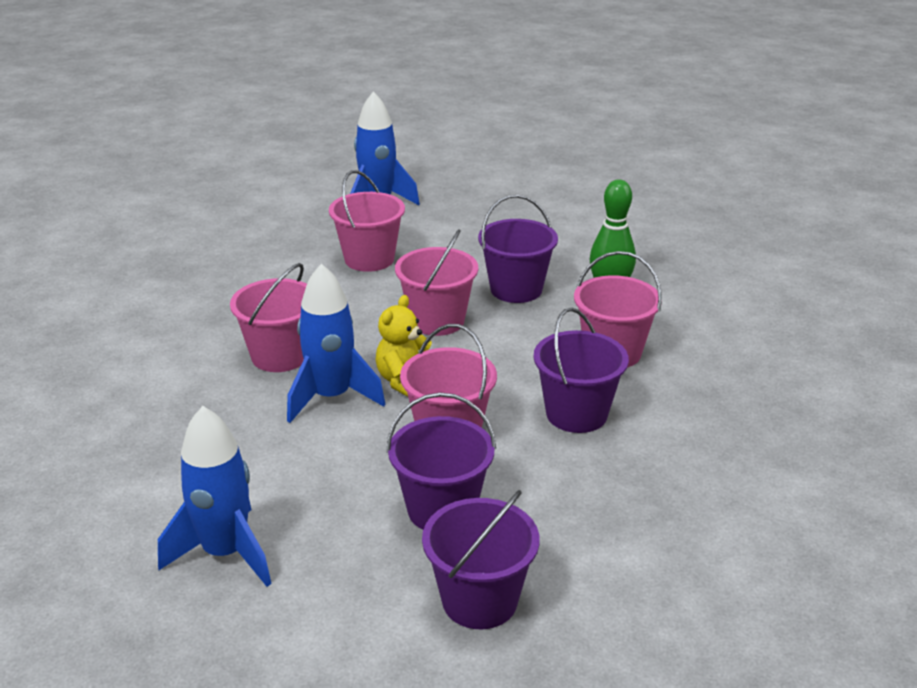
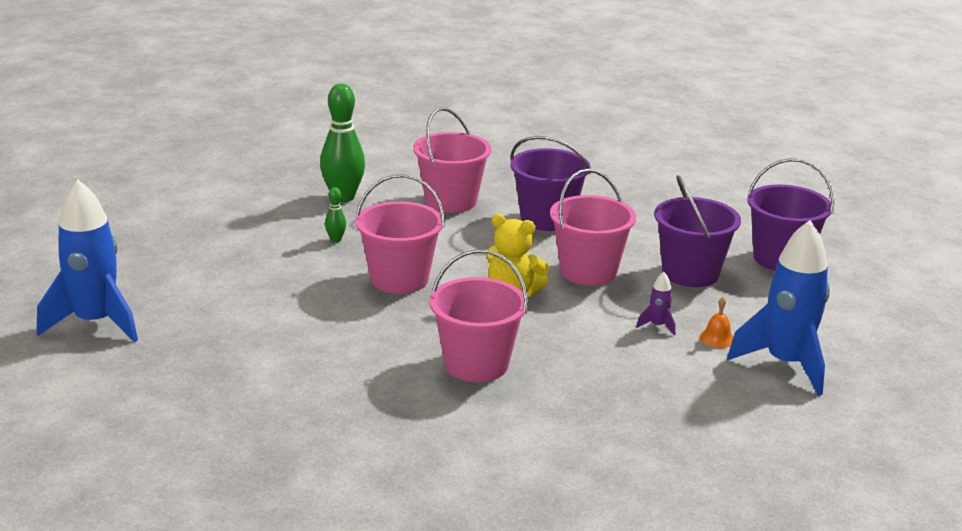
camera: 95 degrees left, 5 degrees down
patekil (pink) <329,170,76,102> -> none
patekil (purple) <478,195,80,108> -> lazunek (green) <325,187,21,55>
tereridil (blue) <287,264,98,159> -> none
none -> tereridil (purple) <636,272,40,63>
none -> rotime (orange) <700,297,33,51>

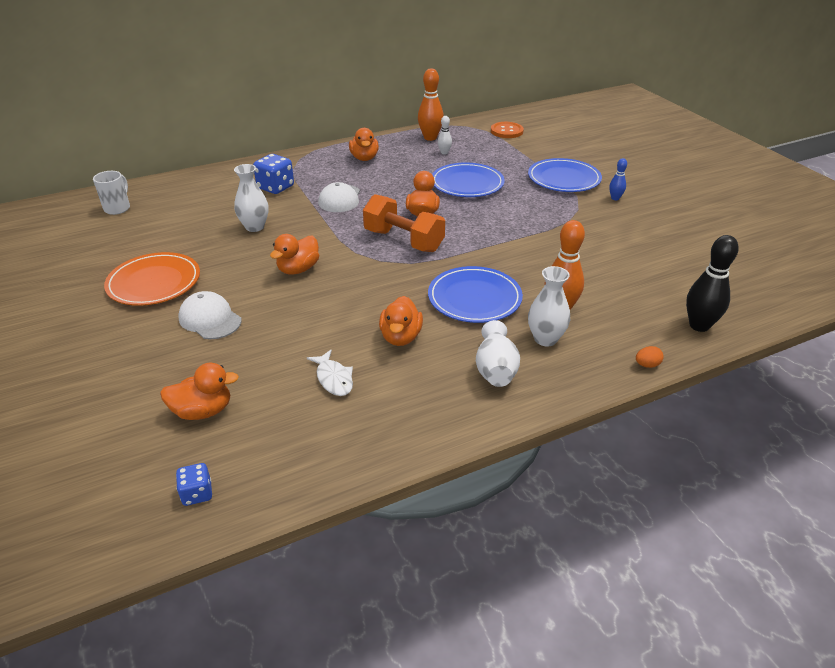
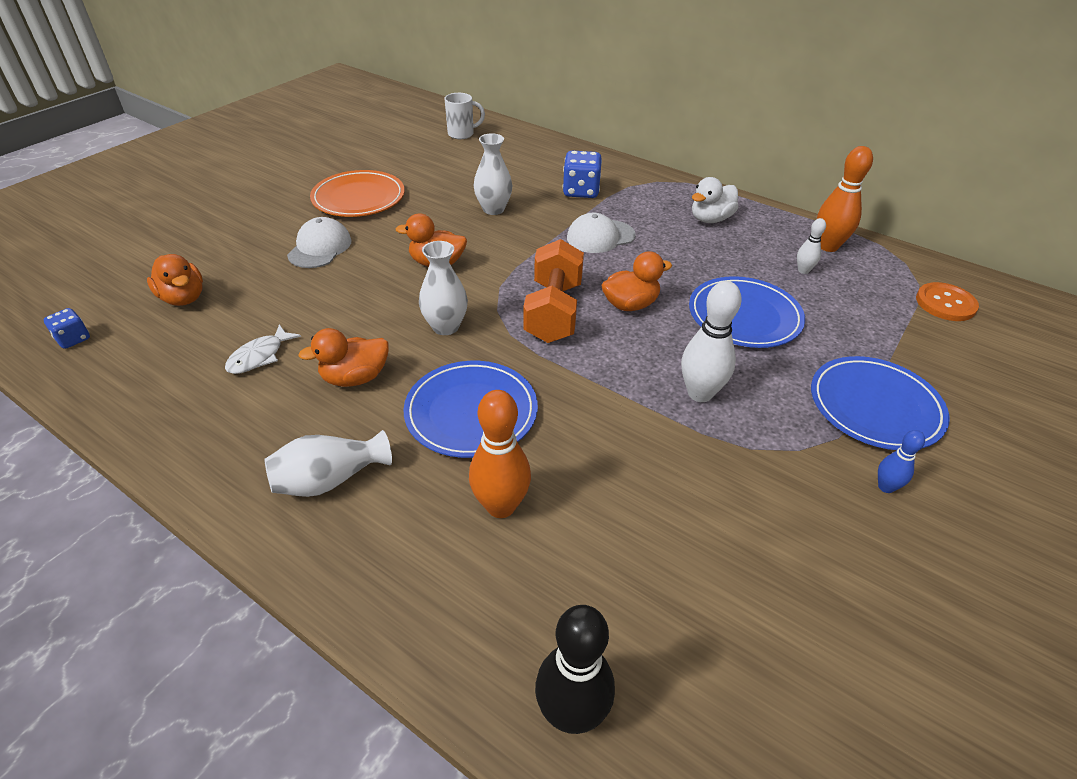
camera: 60 degrees right, 5 degrees up
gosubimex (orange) <349,128,30,33> -> gosubimex (white) <692,177,46,46>
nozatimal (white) <528,266,42,80> -> nozatimal (white) <419,241,49,94>, relocated
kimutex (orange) <636,346,28,22> -> none
none -> lazunek (white) <681,281,61,121>

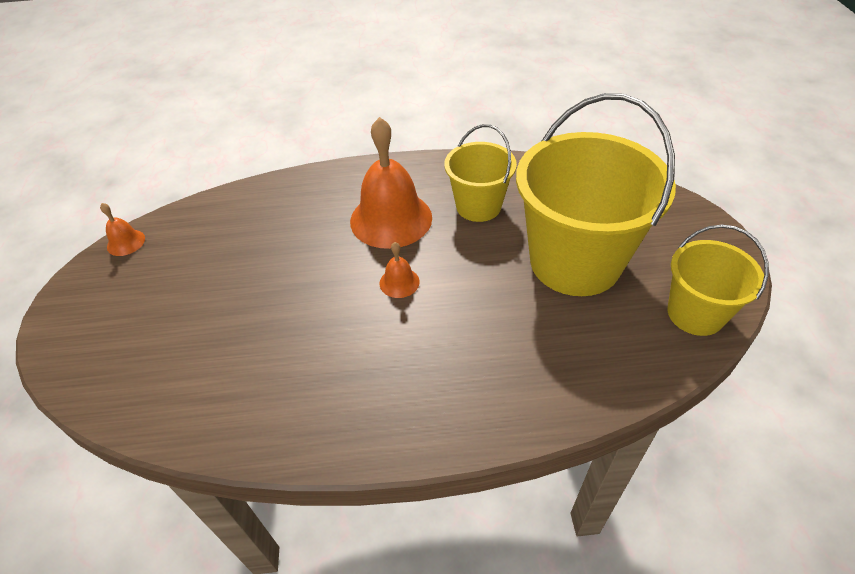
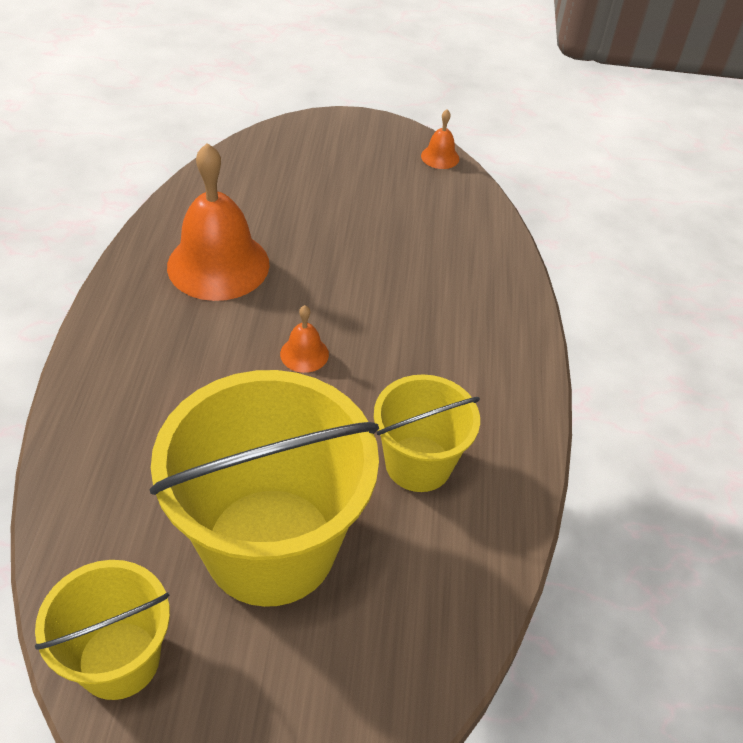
camera: 95 degrees right, 0 degrees up
rotime (orange) <350,117,82,132> -> rotime (orange) <167,143,103,158>, relocated

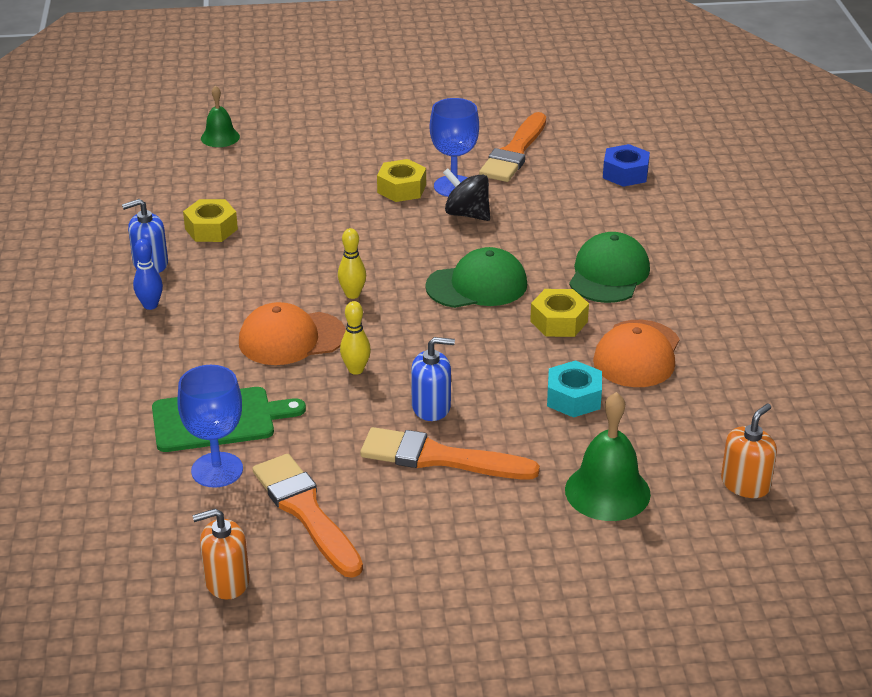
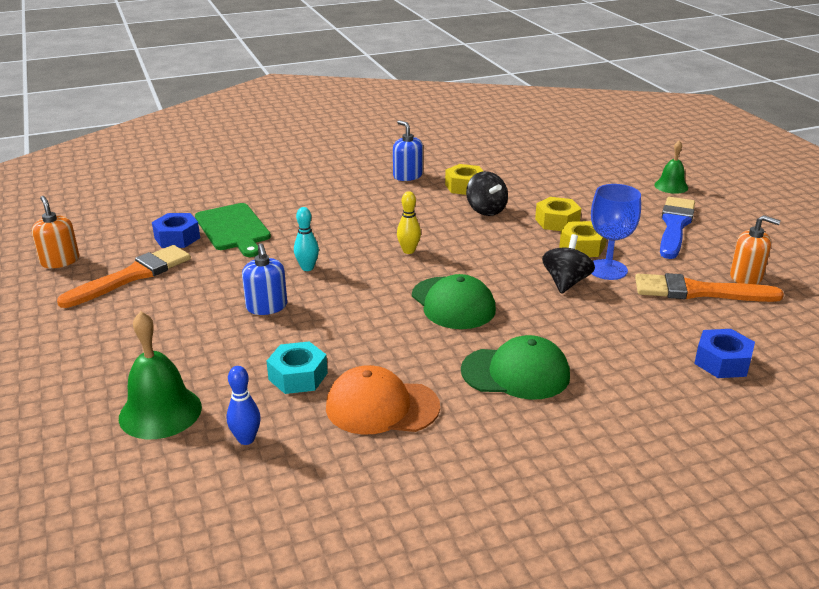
camera: 75 degrees right, 5 degrees down
rotime (green) <201,85,39,62> -> rotime (green) <654,140,34,54>, relocated
lazunek (blue) <133,239,30,71> -> lazunek (blue) <226,366,35,79>, relocated
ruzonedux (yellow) <530,289,59,48> -> ruzonedux (yellow) <535,197,46,34>, relocated
lazunek (yellow) <340,301,31,74> -> lazunek (turquoise) <294,207,25,64>
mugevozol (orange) <239,302,107,63> -> none
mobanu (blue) <177,365,66,123> -> ruzonedux (blue) <152,213,48,35>
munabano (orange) <721,403,56,95> -> munabano (orange) <730,215,51,69>, relocated
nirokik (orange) <360,427,180,52> -> none
none -> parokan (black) <466,171,42,45>
none -> nirokik (blue) <660,197,35,62>

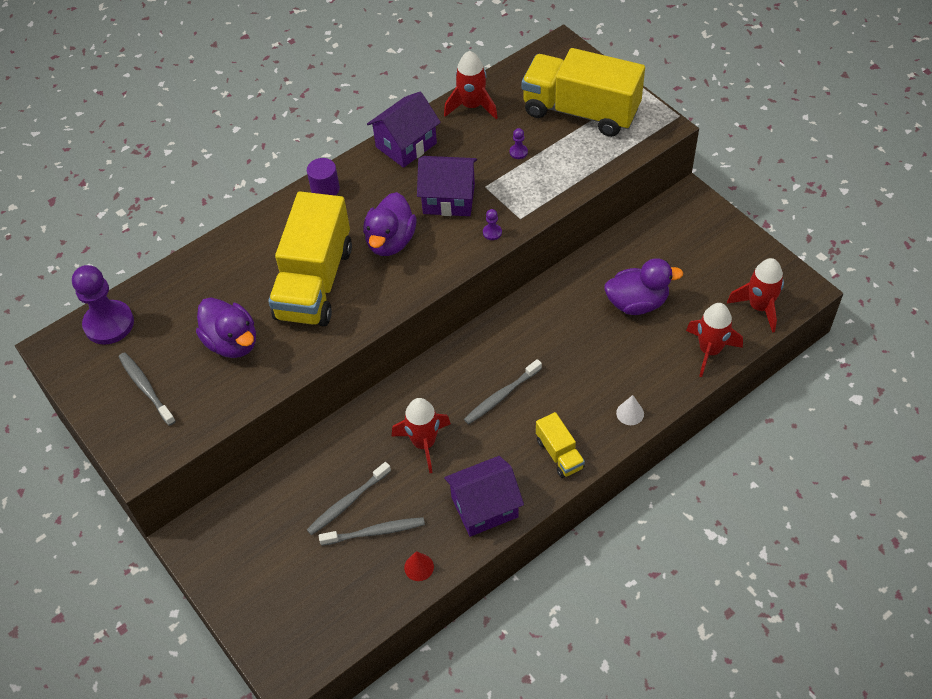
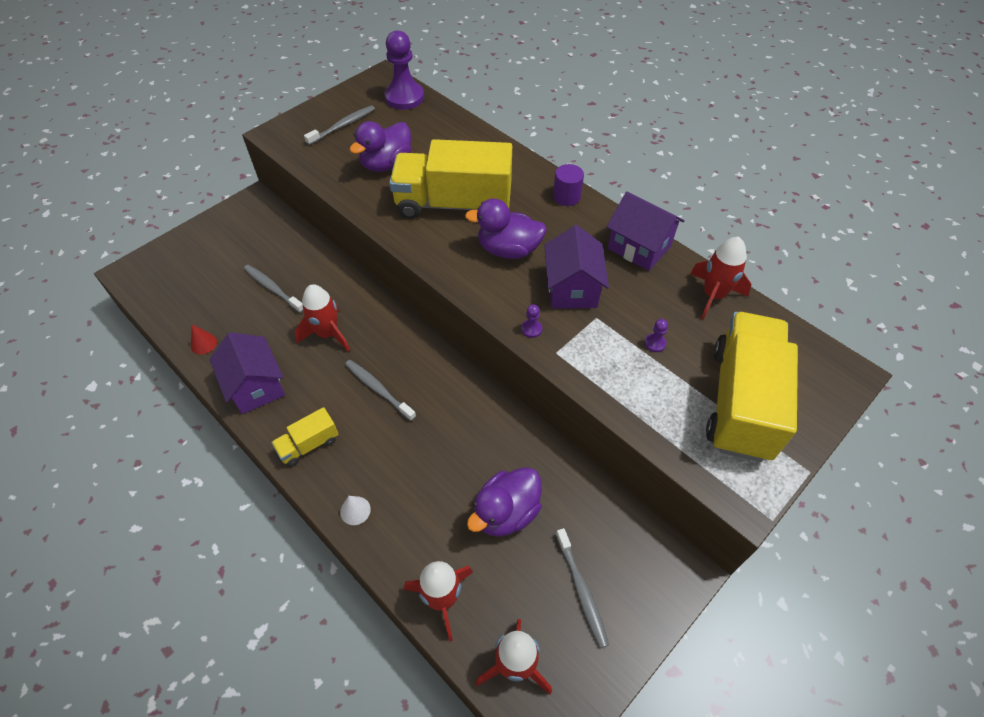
camera: 80 degrees right, 0 degrees up
gosubimex (purple) <604,258,79,57> -> gosubimex (purple) <467,467,75,70>, 60 degrees clockwise
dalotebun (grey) <319,517,106,29> -> dalotebun (grey) <556,528,53,120>, relocated

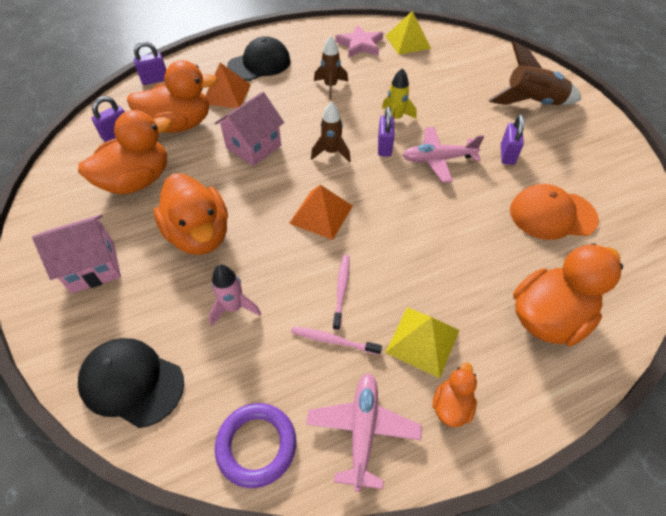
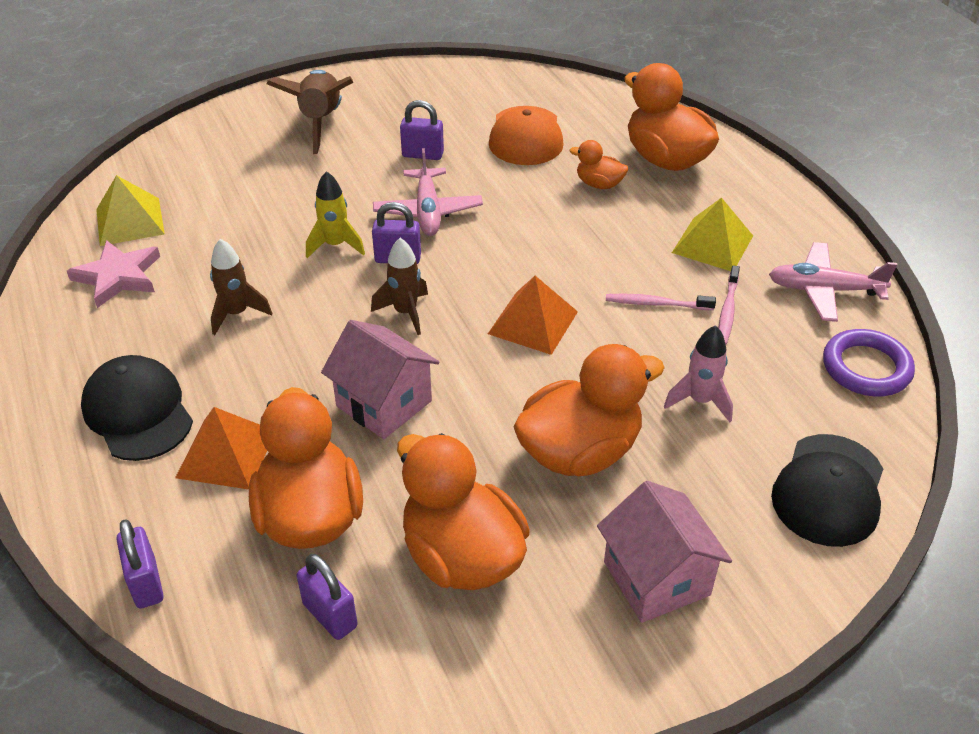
camera: 90 degrees left, 10 degrees down
gosubimex (orange) <432,362,45,65> -> gosubimex (orange) <570,140,58,49>, relocated

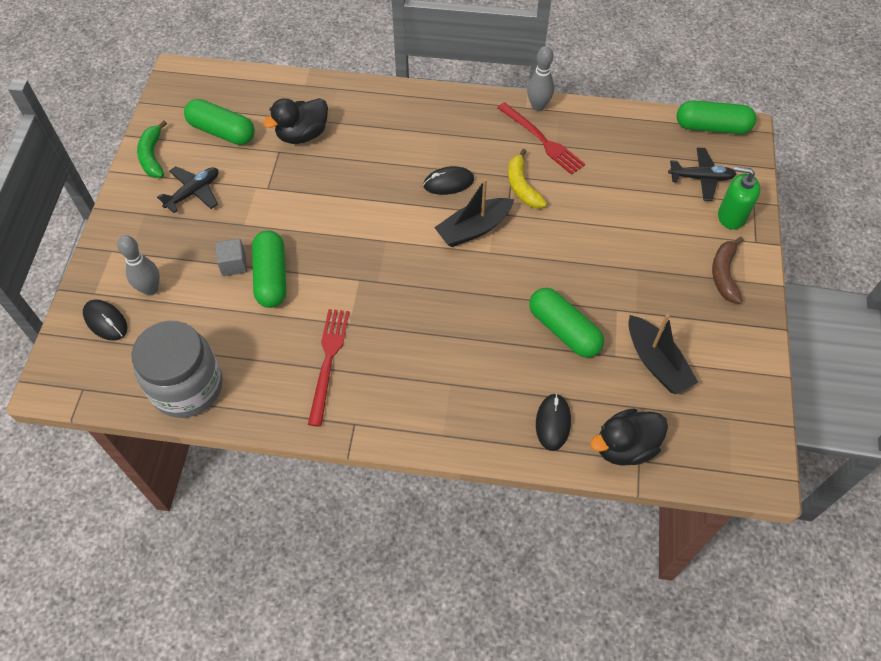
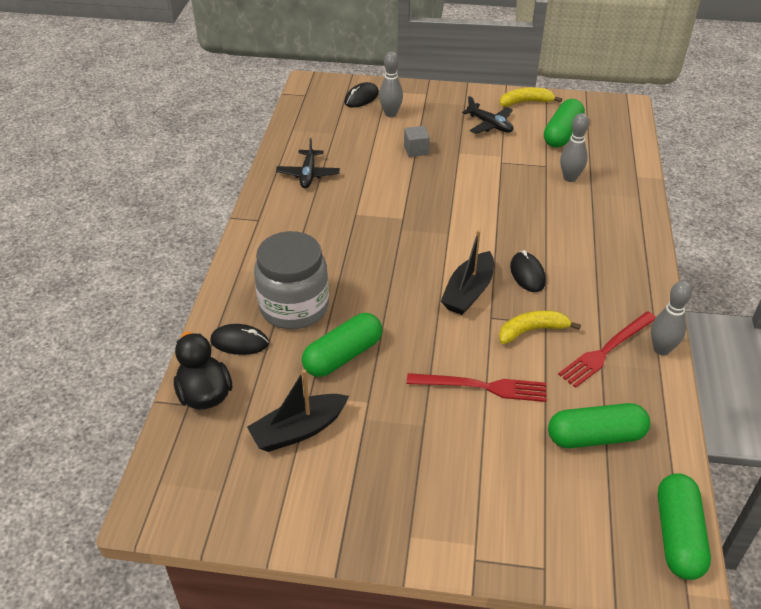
camera: 90 degrees right, 15 degrees down
gosubimex (black) <263,98,65,46> -> lazunek (grey) <560,113,29,69>
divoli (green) <137,120,30,58> -> divoli (yellow) <500,87,62,20>
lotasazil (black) <668,148,68,53> -> lotasazil (black) <276,138,64,50>, relocated
munabano (green) <718,166,43,64> -> none
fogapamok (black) <434,179,80,68> -> fogapamok (black) <441,230,53,85>, 120 degrees counterclockwise
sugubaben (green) <252,230,34,78> -> sugubaben (green) <548,403,102,45>, relocated
divoli (brown) <712,237,32,67> -> none
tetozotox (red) <308,309,41,118> -> tetozotox (red) <407,373,140,29>, relocated
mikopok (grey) <131,321,92,97> -> mikopok (grey) <254,231,75,98>, relocated

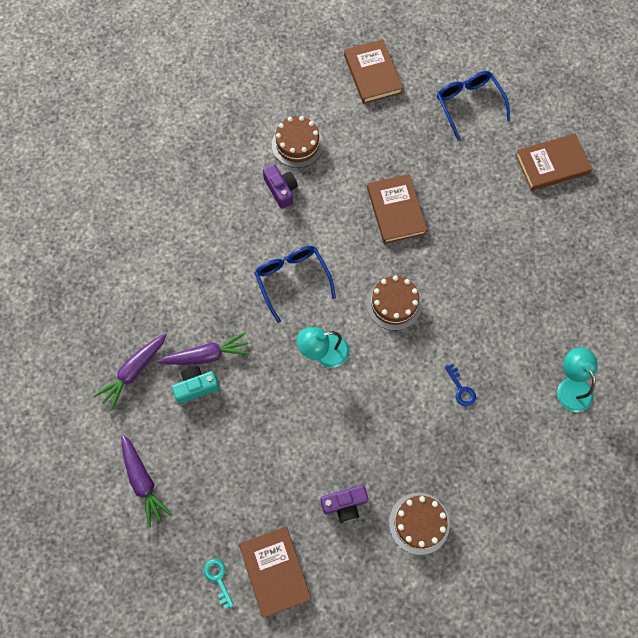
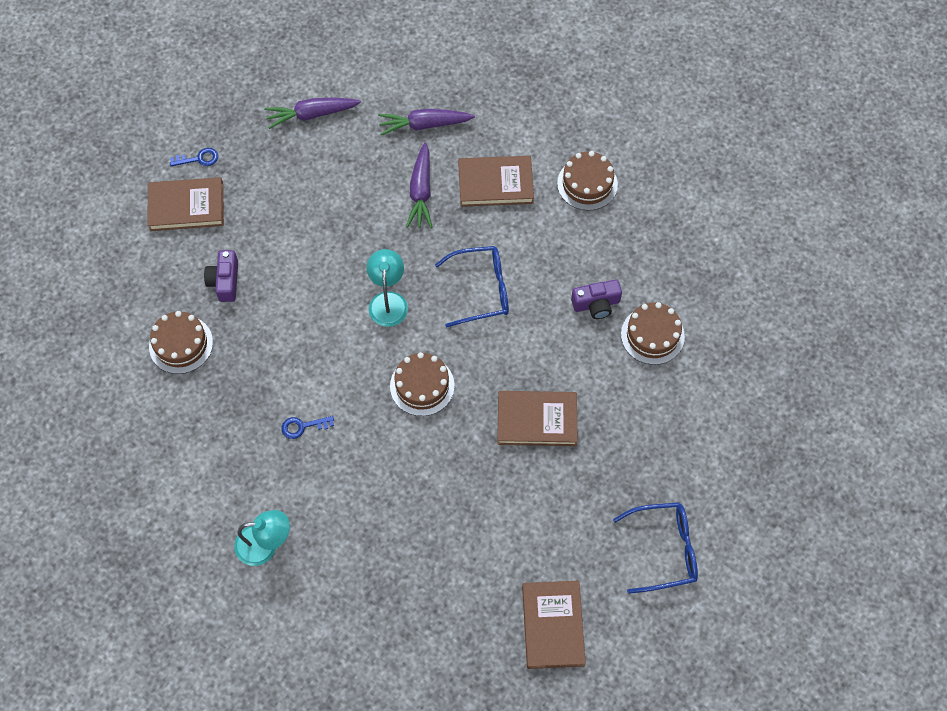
camera: 105 degrees right, 5 degrees down
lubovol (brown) <344,39,59,65> -> lubovol (brown) <458,156,76,51>, relocated
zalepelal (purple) <94,333,73,78> -> zalepelal (purple) <378,109,97,26>, 60 degrees counterclockwise
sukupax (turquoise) <172,366,48,38> -> none
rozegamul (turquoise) <204,559,30,50> -> rozegamul (blue) <170,148,48,18>
none -> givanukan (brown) <557,151,61,60>

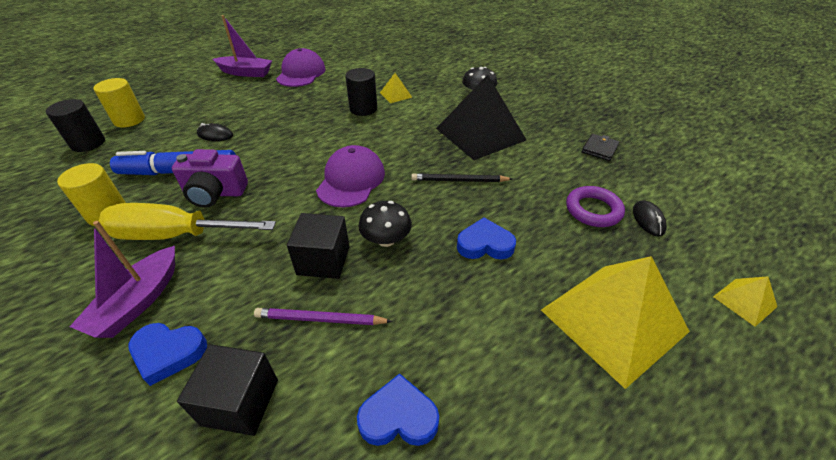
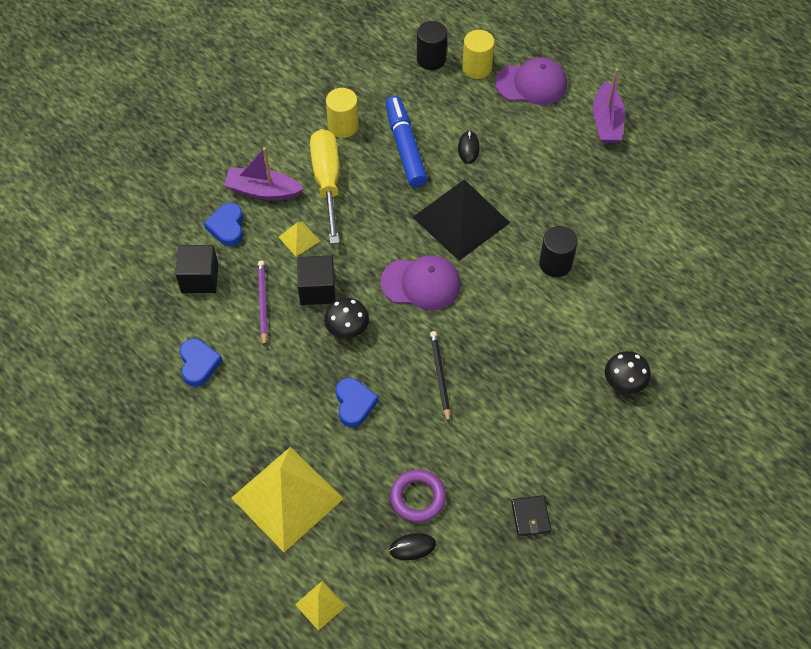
camera: 80 degrees right, 15 degrees up
mugevozol (purple) <276,48,50,39> -> mugevozol (purple) <495,57,72,48>, relocated
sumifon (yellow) <380,73,33,30> -> sumifon (yellow) <279,222,41,35>, relocated
sumifon (black) <436,75,90,85> -> sumifon (black) <413,179,97,82>, relocated
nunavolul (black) <582,134,37,27> -> nunavolul (black) <511,495,40,42>, 60 degrees clockwise
sukupax (purple) <172,149,76,59> -> none

